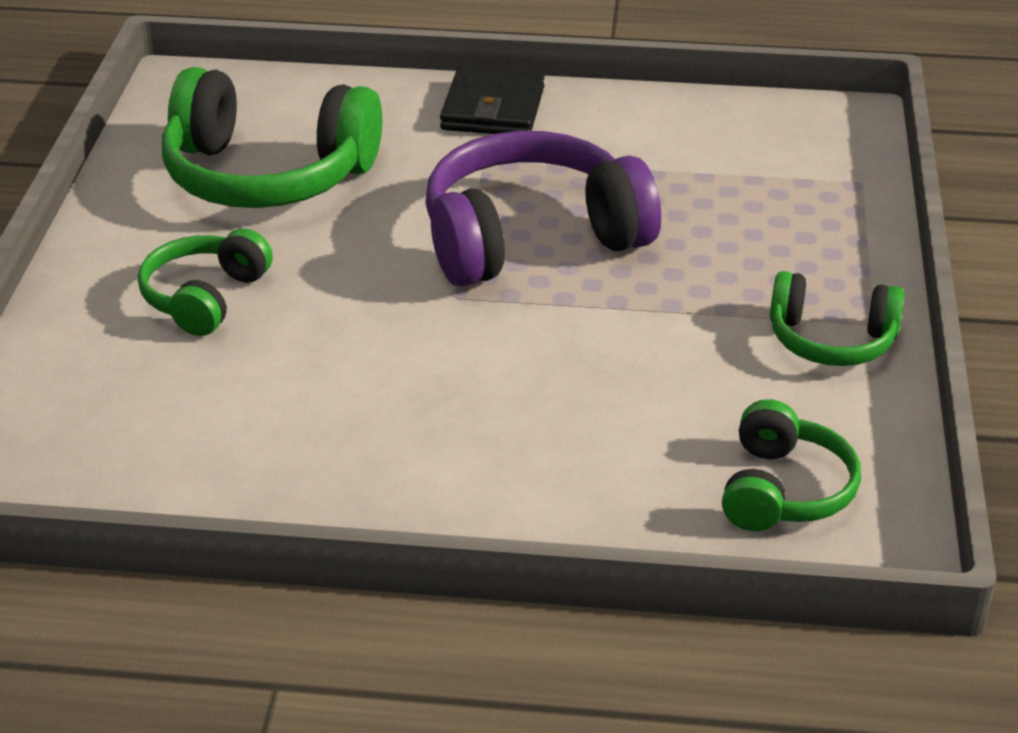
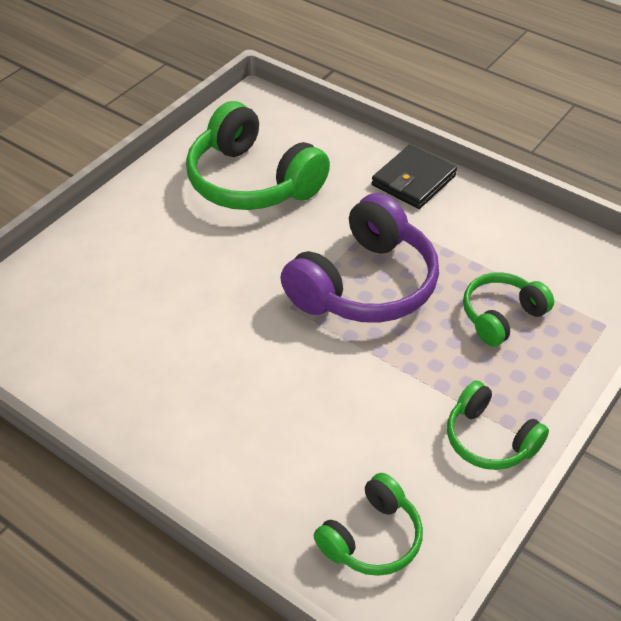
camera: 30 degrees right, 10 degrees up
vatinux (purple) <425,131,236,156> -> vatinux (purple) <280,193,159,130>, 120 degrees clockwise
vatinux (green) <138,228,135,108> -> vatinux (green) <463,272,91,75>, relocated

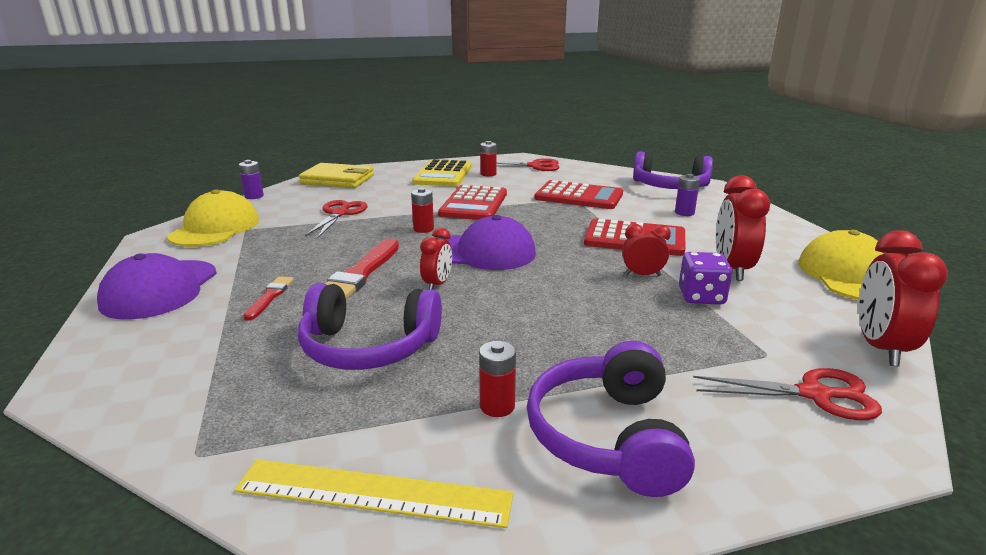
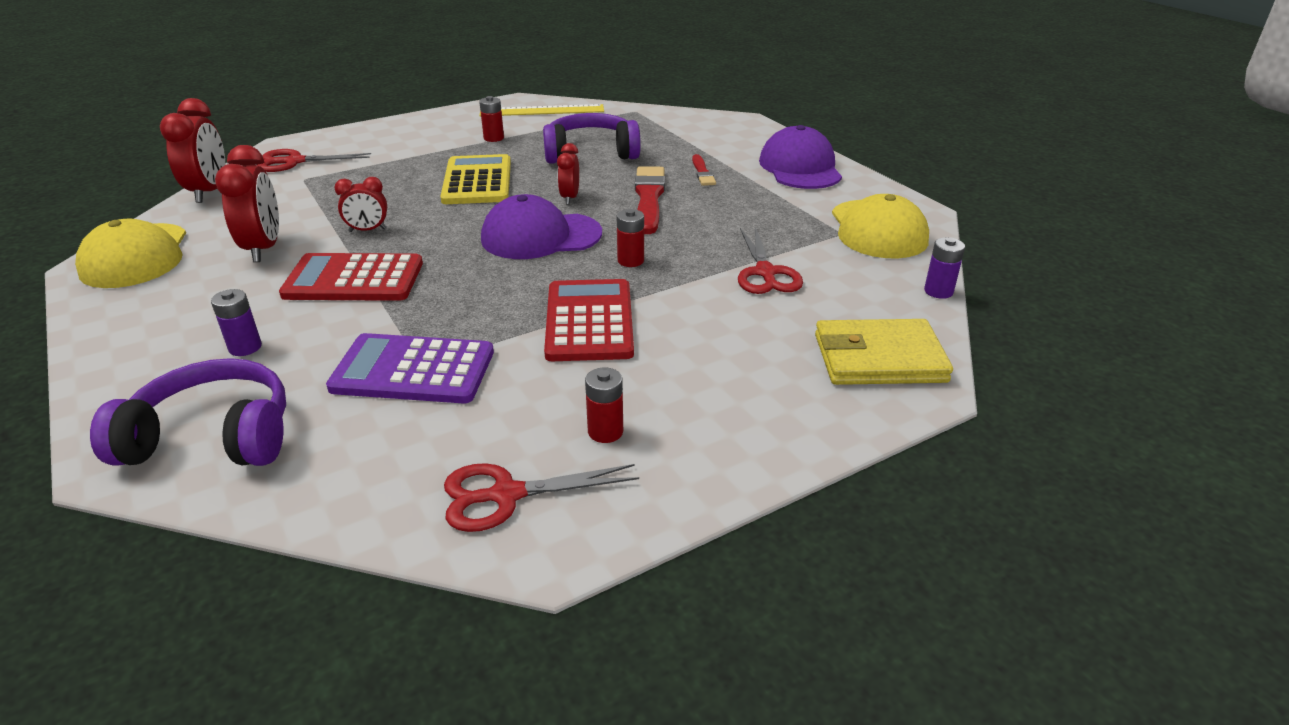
camera: 165 degrees right, 10 degrees up
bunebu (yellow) <412,159,60,28> -> bunebu (yellow) <440,154,71,50>, relocated
bunebu (red) <534,180,89,29> -> bunebu (purple) <326,333,168,71>
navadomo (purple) <679,252,53,53> -> none
vatinux (purple) <527,341,168,156> -> none

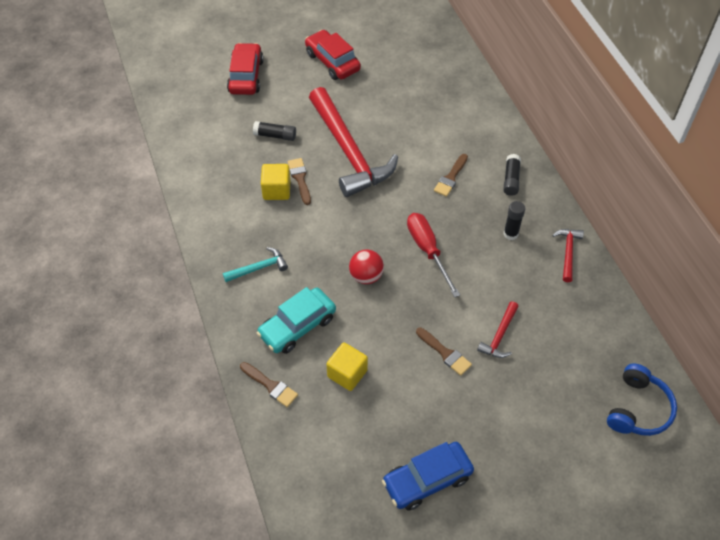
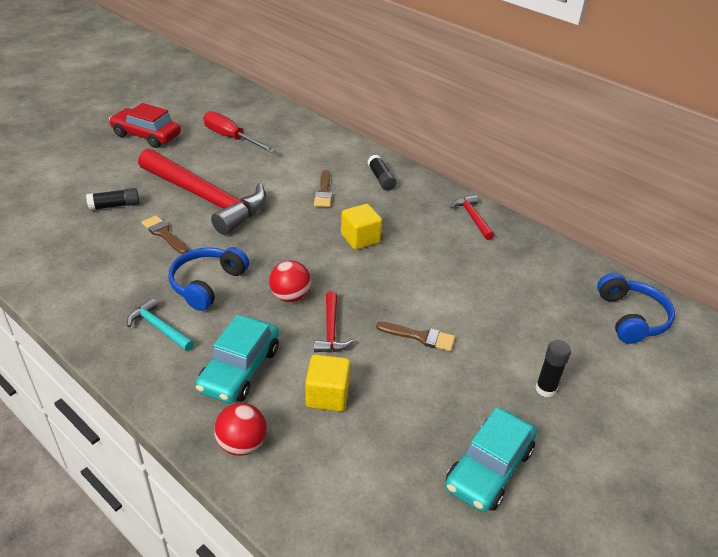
camera: 30 degrees left, 15 degrees down
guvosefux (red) <227,43,37,52> -> none
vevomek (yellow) <261,164,30,36> -> vevomek (yellow) <341,204,41,46>, relocated
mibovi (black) <503,201,22,39> -> mibovi (black) <535,340,36,58>, relocated
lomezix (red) <407,213,53,84> -> lomezix (red) <203,111,73,42>, relocated
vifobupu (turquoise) <223,247,65,35> -> vifobupu (turquoise) <127,298,67,53>, 90 degrees counterclockwise
vifobupu (red) <477,301,42,57> -> vifobupu (red) <314,291,40,61>, relocated
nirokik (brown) <240,362,58,45> -> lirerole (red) <214,403,53,53>
guvosefux (blue) <382,442,92,69> -> guvosefux (turquoise) <445,408,92,104>
none -> vatinux (blue) <169,247,80,64>

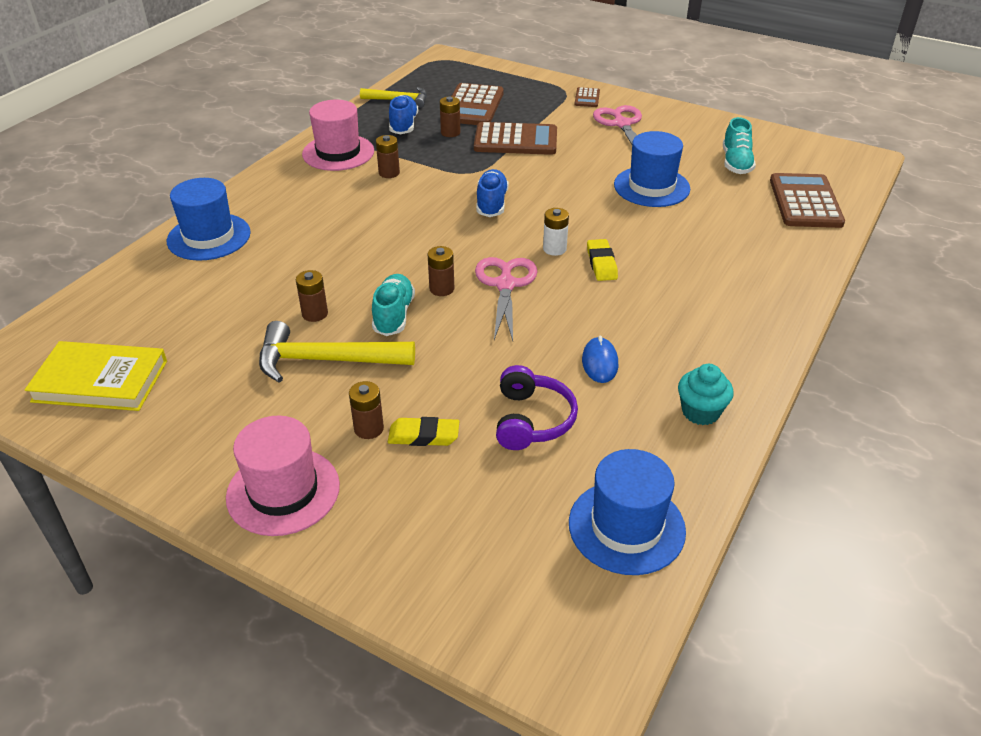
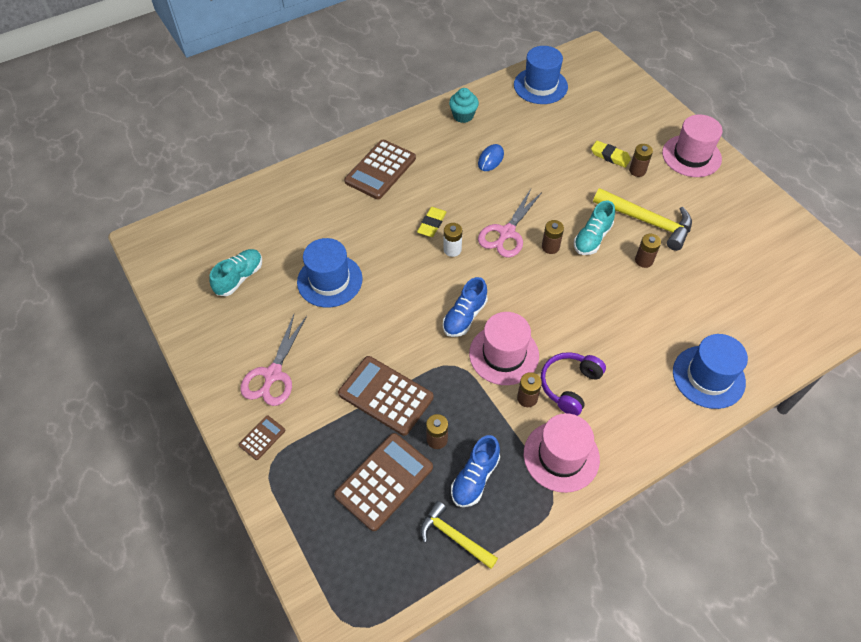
camera: 150 degrees left, 15 degrees up
bunebu (brown) <770,173,75,55> -> bunebu (brown) <344,140,72,59>, relocated
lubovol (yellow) <24,341,143,70> -> none
vatinux (purple) <496,365,82,85> -> vatinux (purple) <541,352,65,64>, relocated
none -> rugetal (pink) <469,312,70,73>

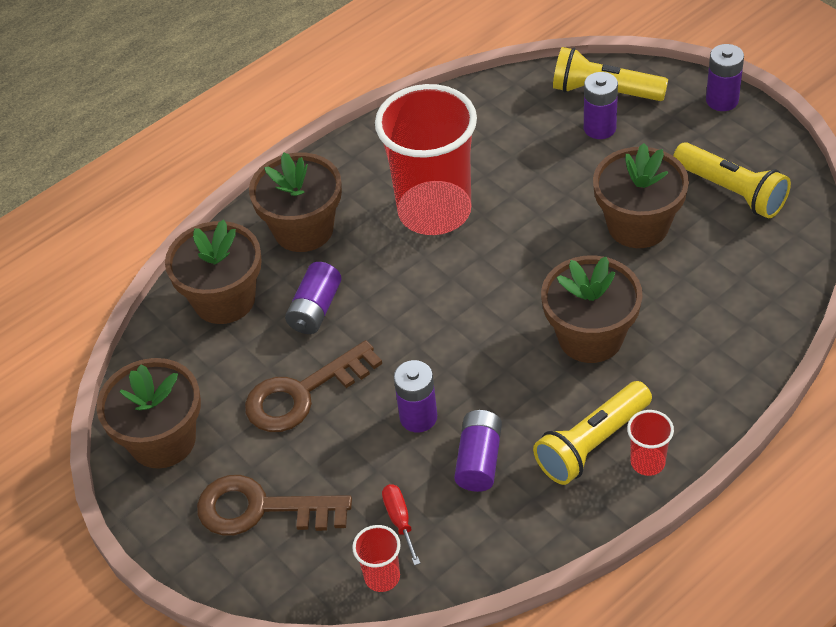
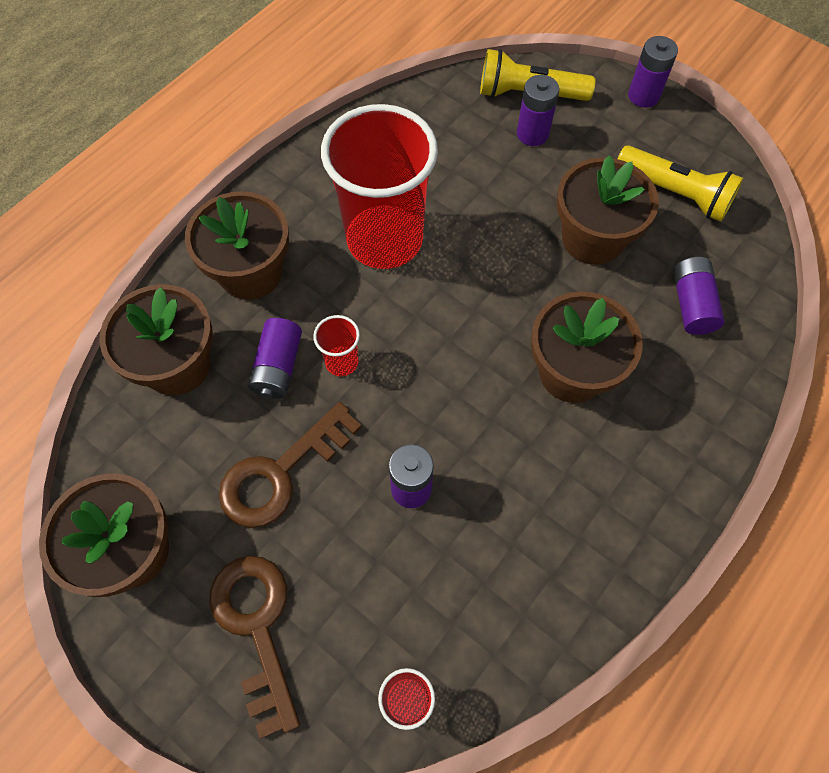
camera: 15 degrees left, 15 degrees up
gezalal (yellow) <533,381,119,104> -> none
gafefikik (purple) <454,410,48,82> -> gafefikik (purple) <674,257,51,78>, relocated
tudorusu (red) <627,410,47,66> -> tudorusu (red) <313,315,47,61>, relocated
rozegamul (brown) <197,475,155,61> -> rozegamul (brown) <209,556,91,183>, 75 degrees clockwise
lomezix (red) <382,484,38,82> -> none

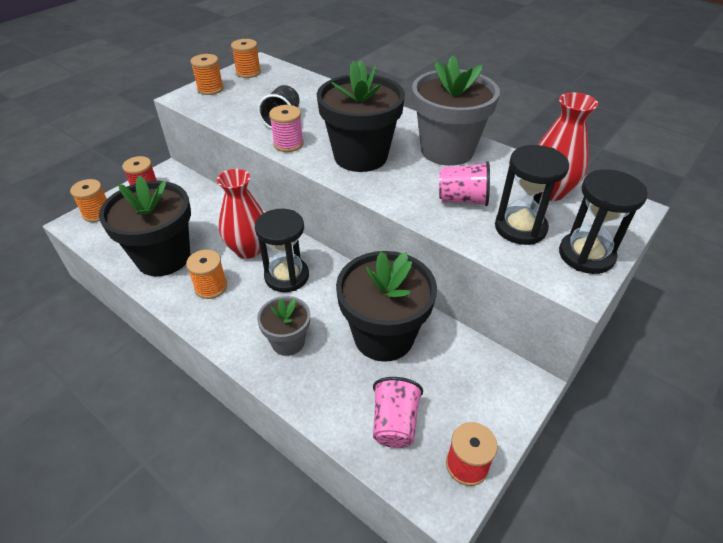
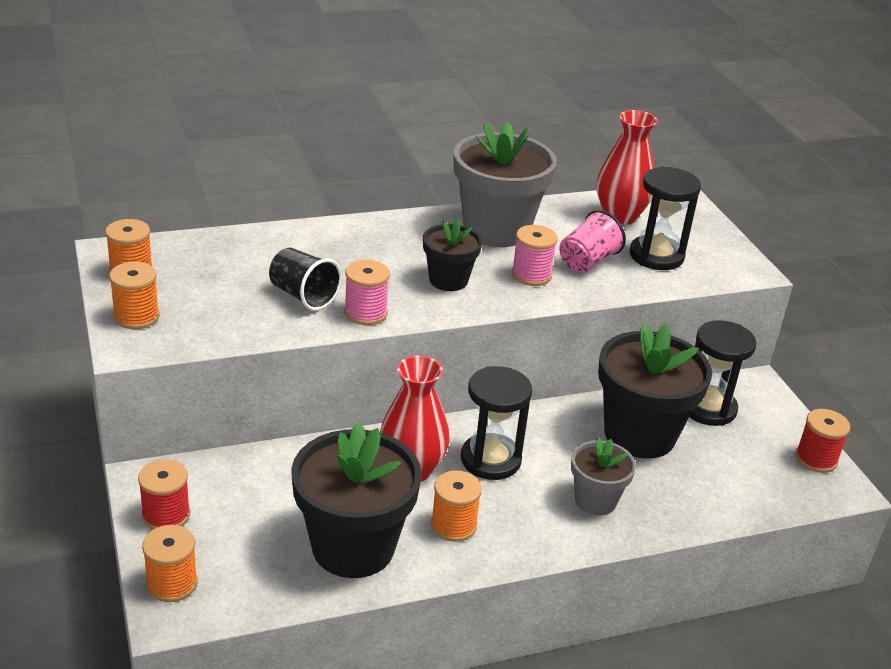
camera: 60 degrees left, 10 degrees down
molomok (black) <317,60,88,112> -> molomok (black) <423,219,59,72>, x0.55
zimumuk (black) <559,169,89,105> -> zimumuk (black) <690,320,66,106>, relocated
tudorusu (pink) <373,377,50,71> -> none
none -> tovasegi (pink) <511,225,47,61>

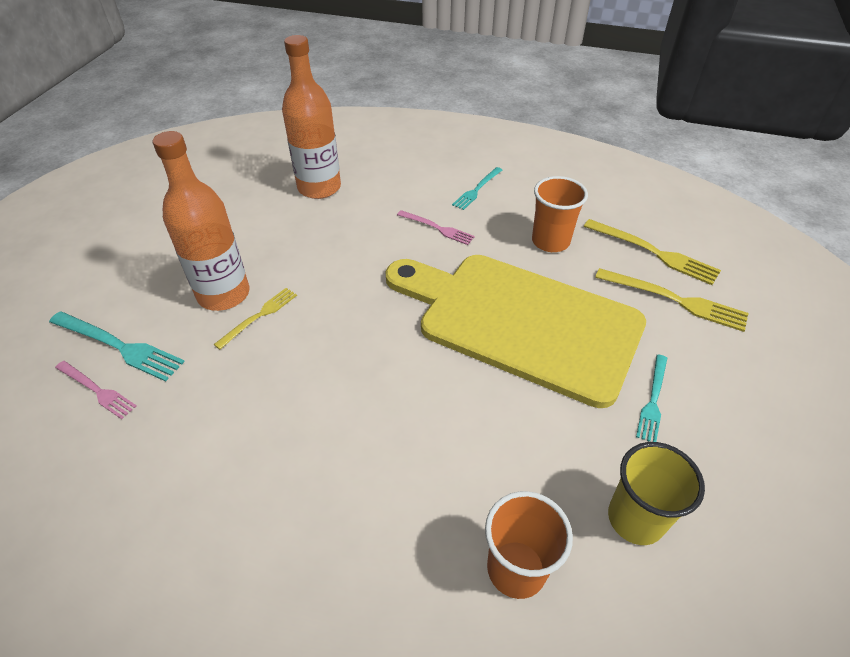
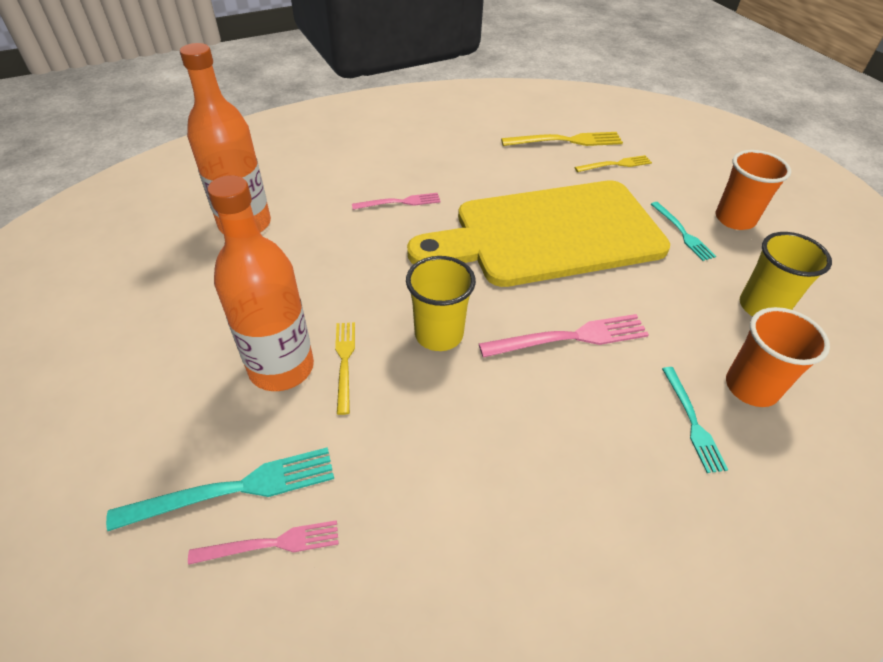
camera: 45 degrees left, 0 degrees up
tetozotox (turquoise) <452,167,50,43> -> tetozotox (turquoise) <662,367,66,106>, relocated
tudorusu (orange) <532,176,56,76> -> tudorusu (orange) <716,150,75,80>, relocated
tetozotox (yellow) <595,268,154,64> -> tetozotox (yellow) <574,155,78,17>, x0.64
none -> tudorusu (yellow) <406,256,70,95>
none -> tetozotox (pink) <479,314,170,44>

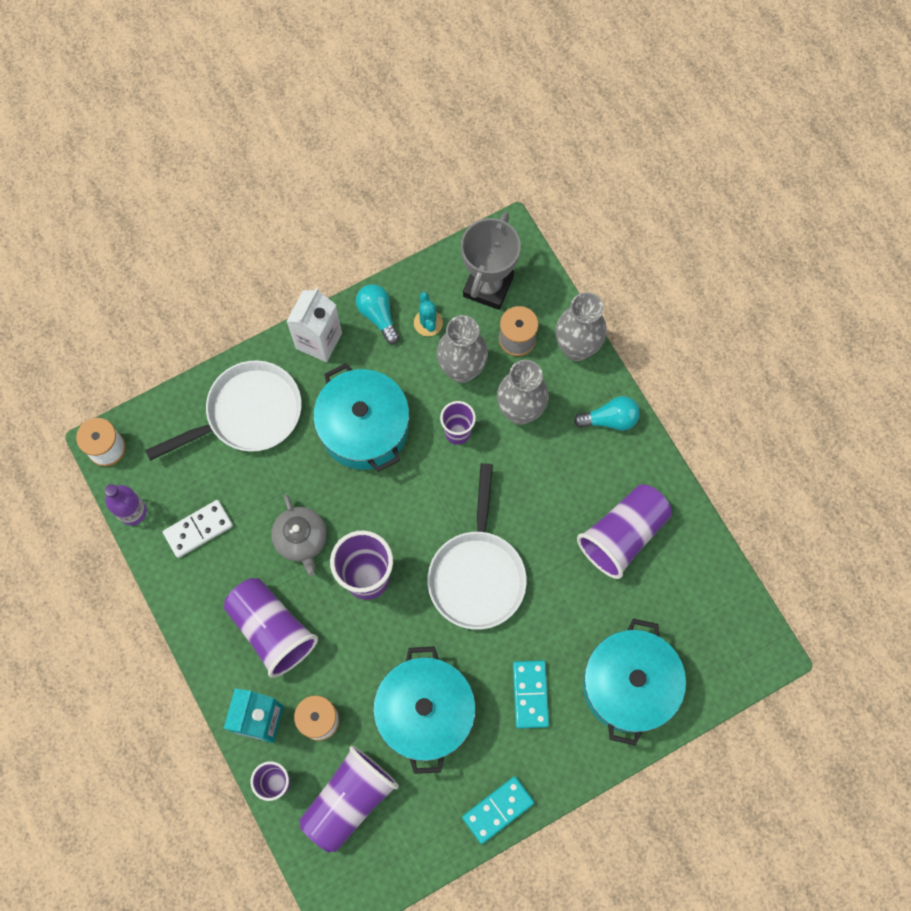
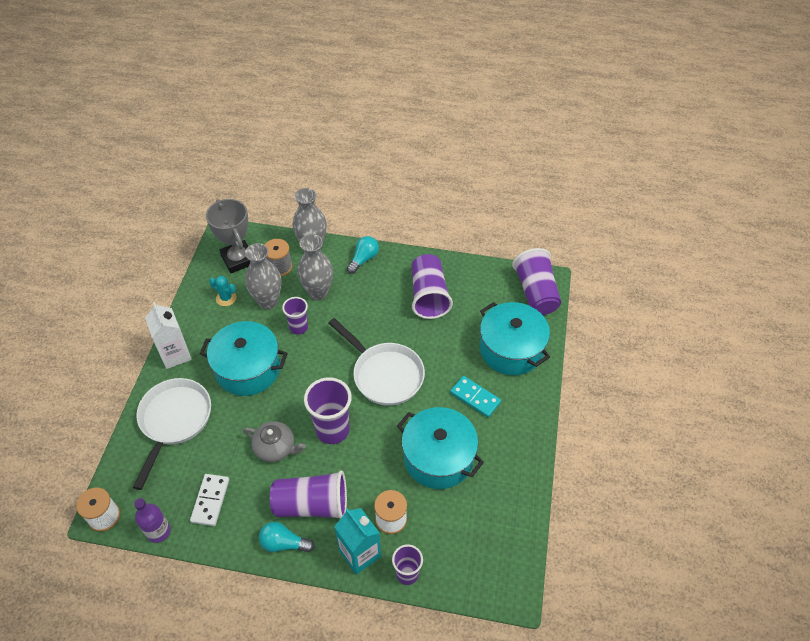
camera: 50 degrees left, 20 degrees down
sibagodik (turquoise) <356,284,43,60> -> sibagodik (turquoise) <259,522,56,30>, relocated
tudorusu (purple) <299,746,100,107> -> tudorusu (purple) <512,248,49,67>, relocated
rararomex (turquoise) <462,776,73,68> -> none

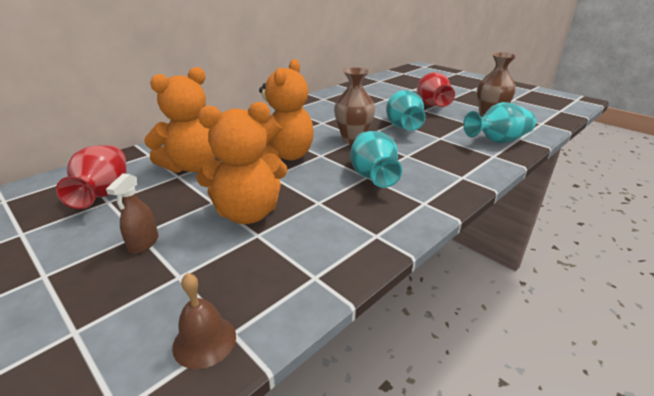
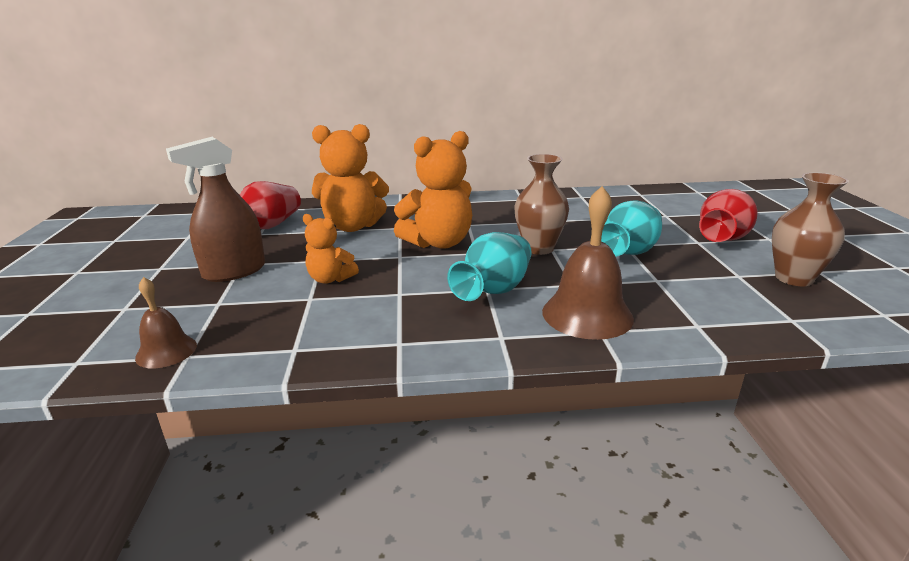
camera: 40 degrees right, 5 degrees down
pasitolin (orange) <196,102,92,122> -> pasitolin (orange) <303,214,56,70>, x0.56
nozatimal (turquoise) <463,102,73,41> -> none
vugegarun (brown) <106,173,52,81> -> vugegarun (brown) <166,137,99,145>, x1.82
none -> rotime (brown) <542,186,92,154>

